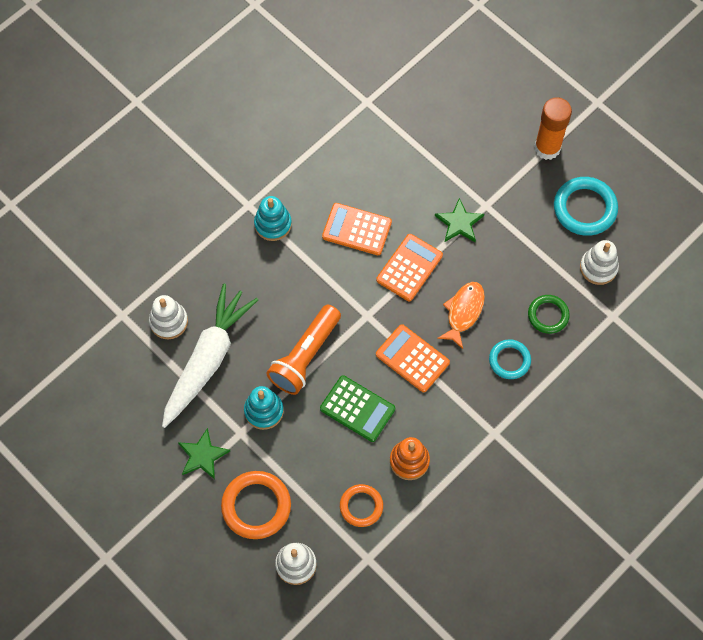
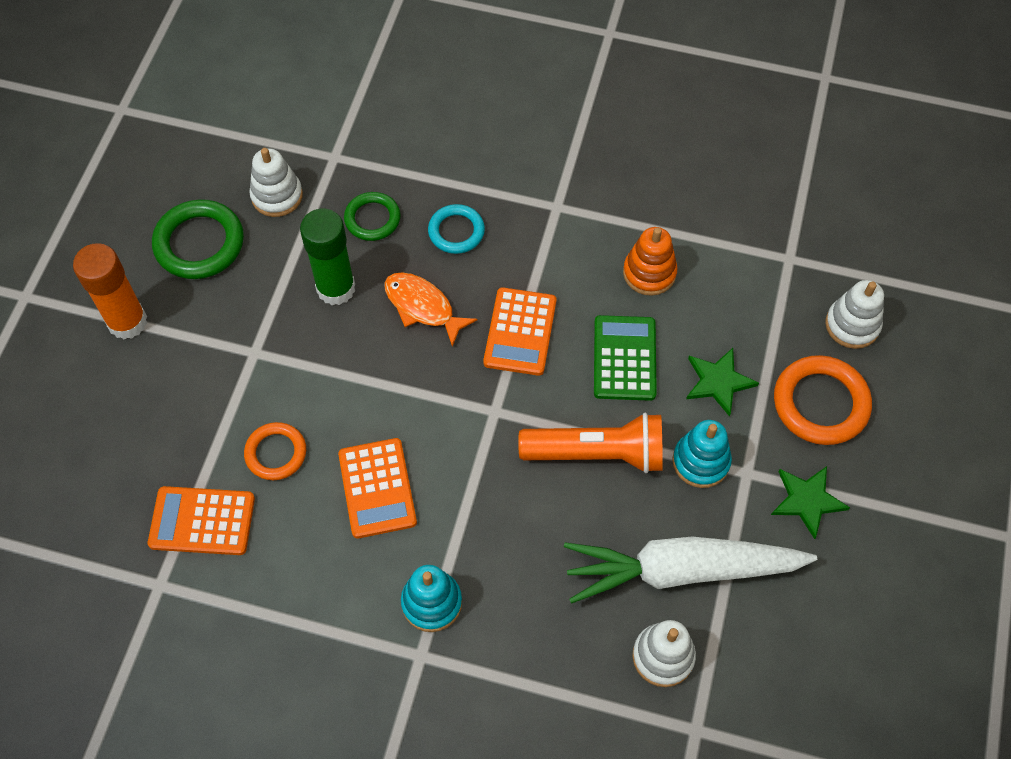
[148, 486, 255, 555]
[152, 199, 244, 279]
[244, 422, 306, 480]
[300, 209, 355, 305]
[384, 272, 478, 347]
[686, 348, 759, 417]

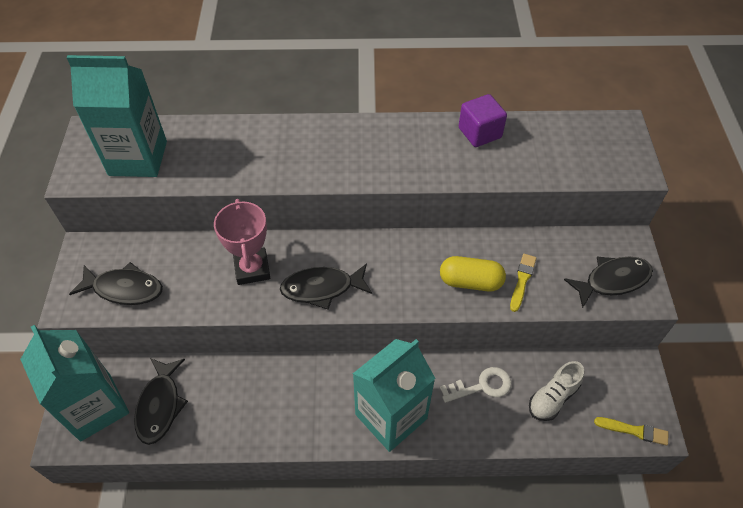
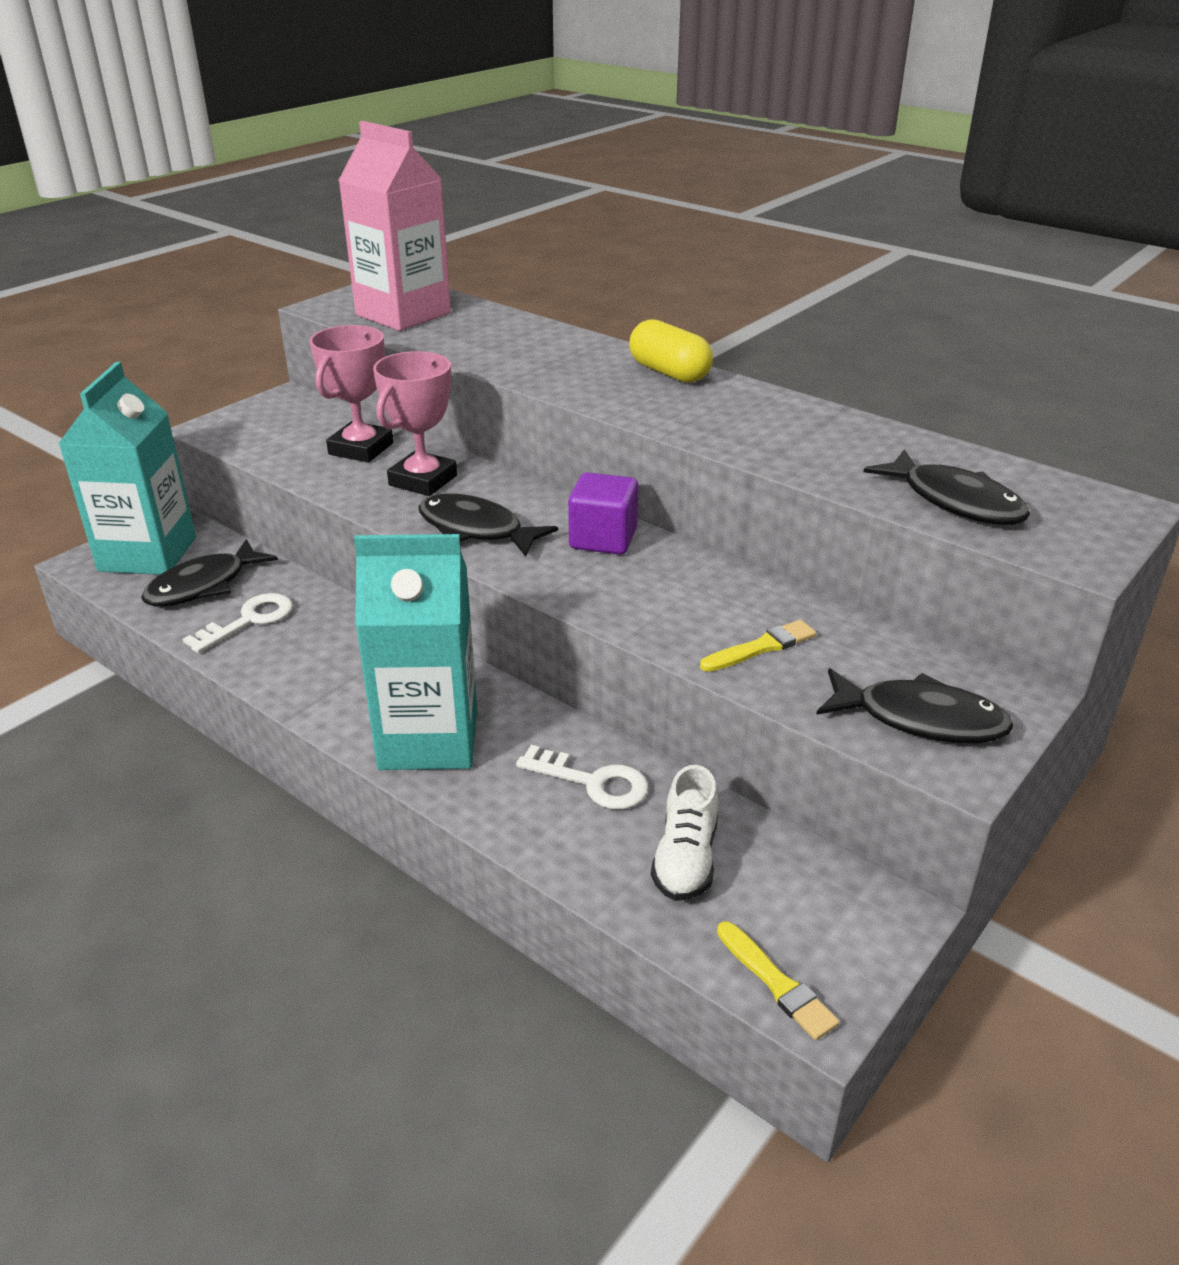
[183, 593, 293, 653]
[310, 325, 393, 462]
[338, 121, 451, 331]
[568, 472, 639, 555]
[629, 319, 713, 383]
[651, 765, 718, 901]
[864, 449, 1030, 525]

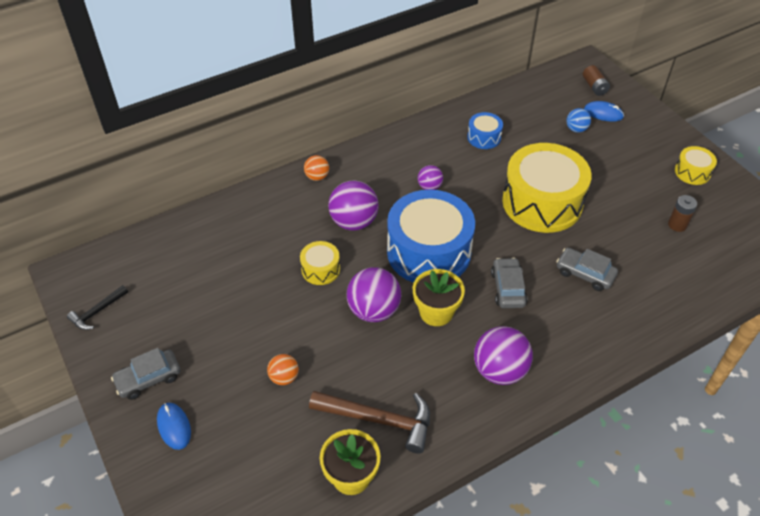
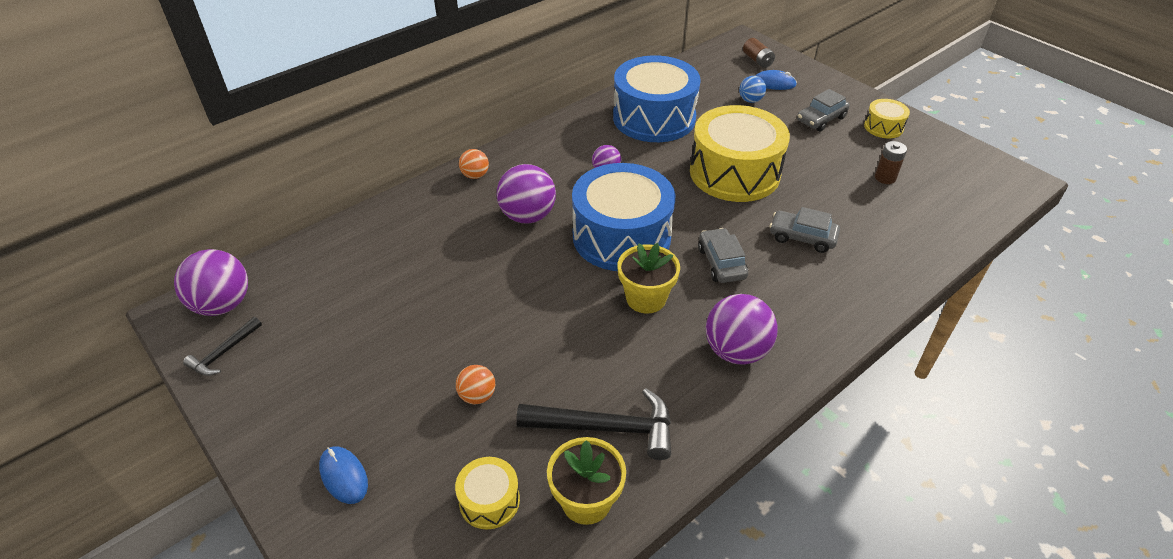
[174, 249, 248, 316]
[455, 457, 520, 529]
[516, 388, 671, 460]
[613, 55, 701, 142]
[797, 89, 850, 131]

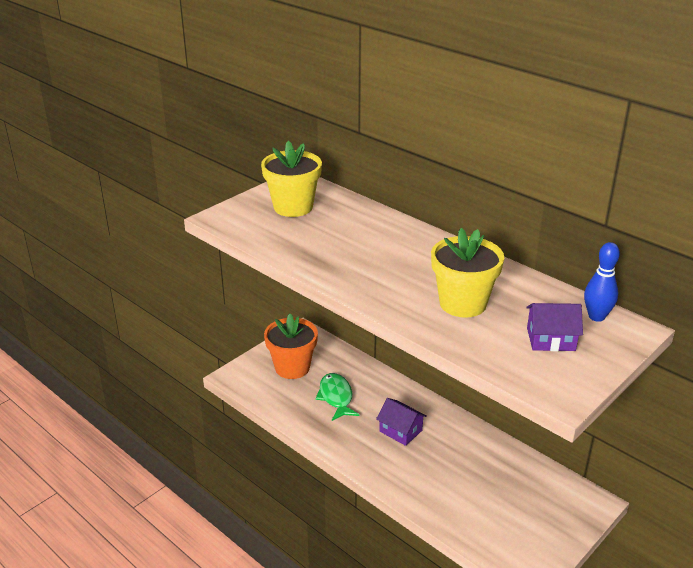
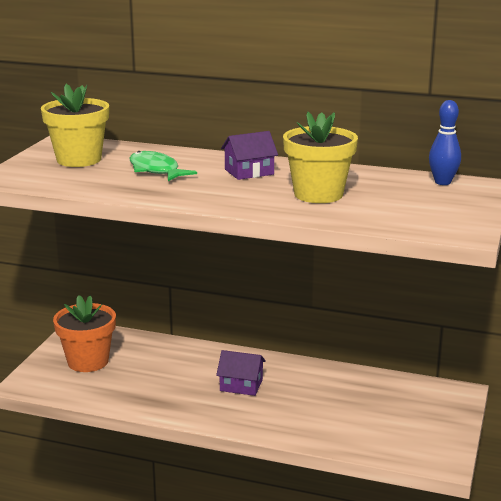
[130, 151, 197, 181]
[221, 131, 278, 180]

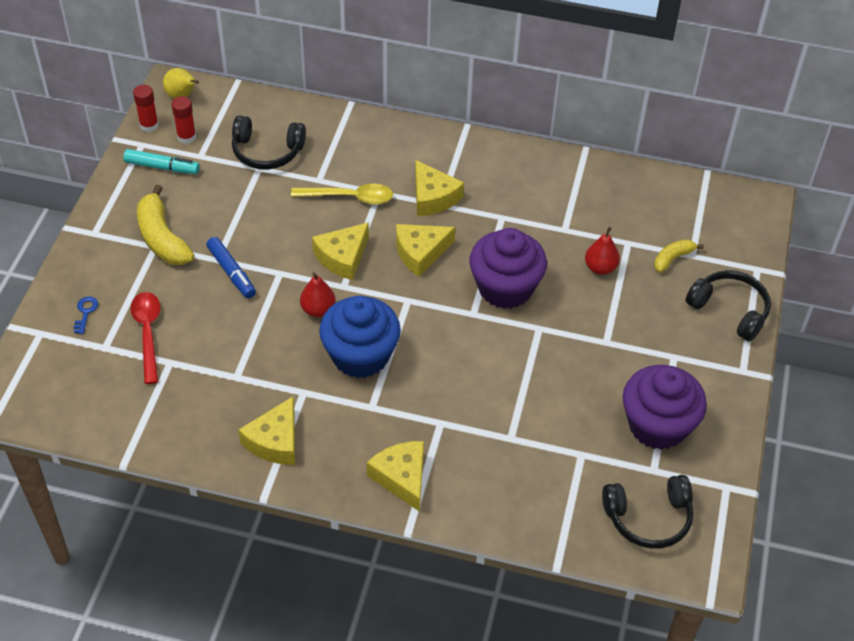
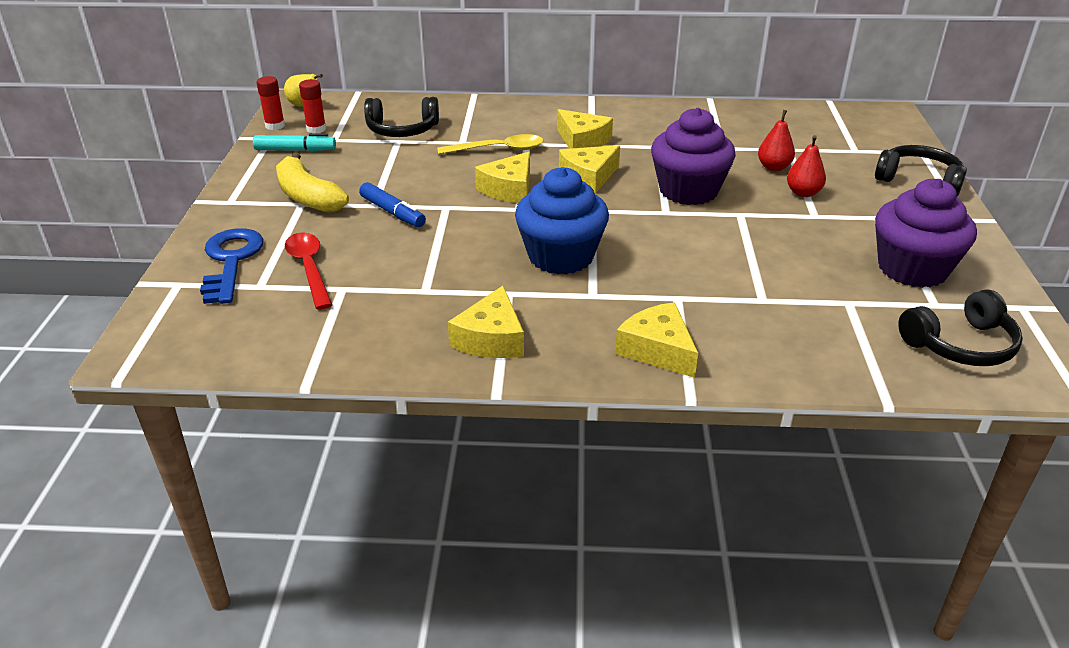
[200, 228, 264, 304]
[787, 135, 826, 197]
[654, 239, 704, 273] (first image)

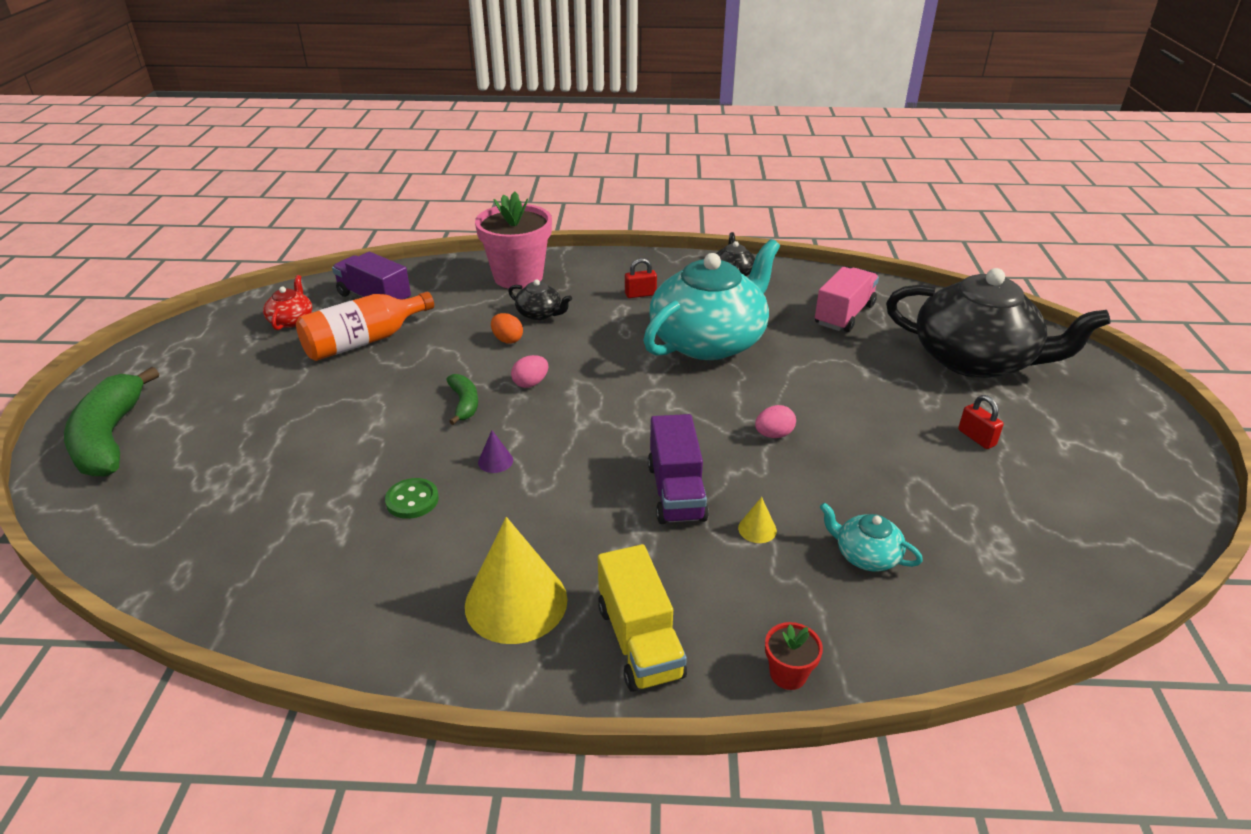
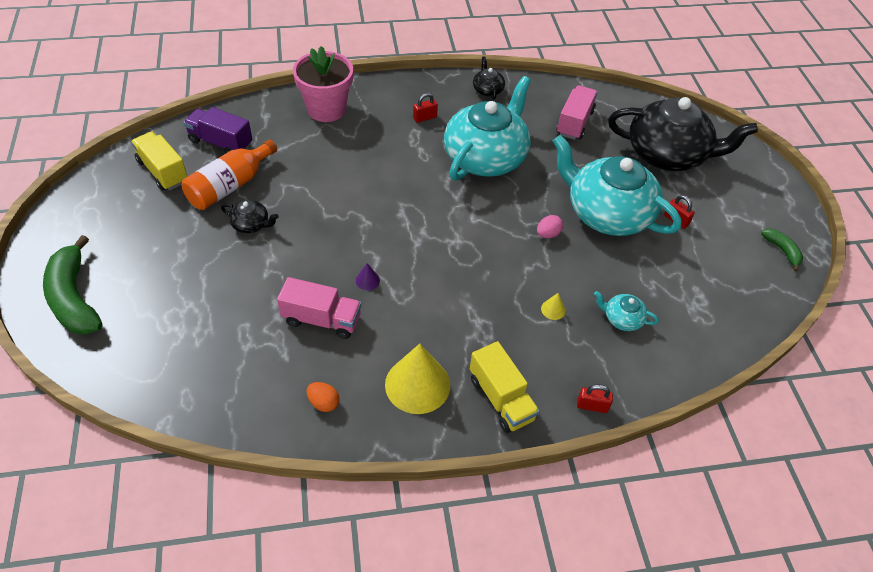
[131, 132, 188, 191]
[221, 200, 278, 233]
[277, 277, 361, 339]
[307, 382, 339, 412]
[553, 135, 682, 236]
[577, 384, 613, 413]
[761, 228, 803, 272]
[511, 355, 548, 388] (first image)
[648, 414, 709, 524] (first image)

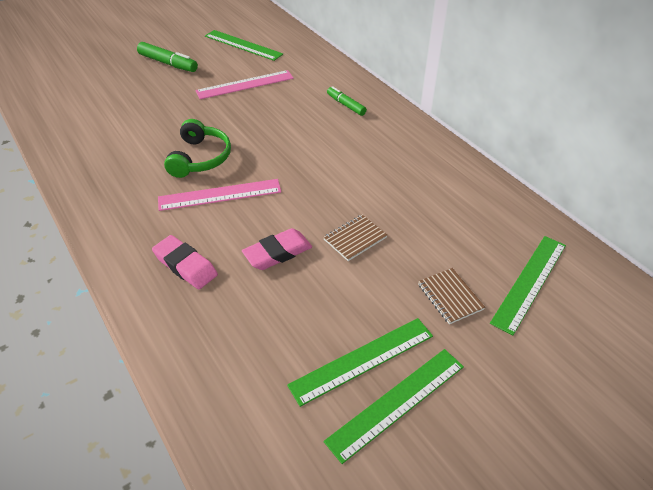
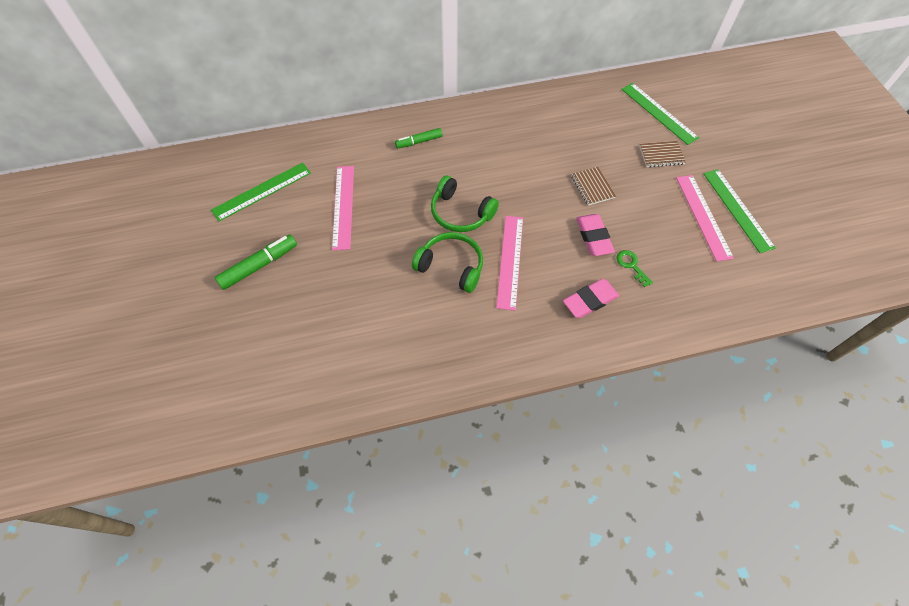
[431, 176, 499, 232]
[617, 250, 653, 287]
[676, 175, 734, 262]

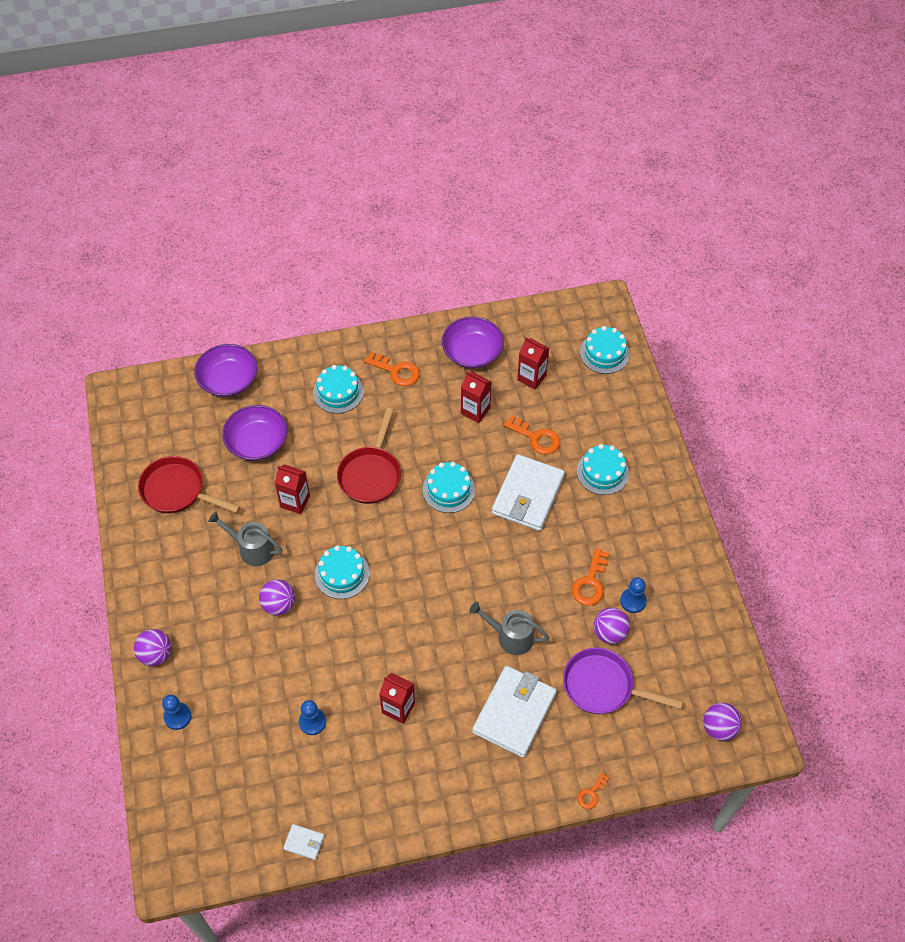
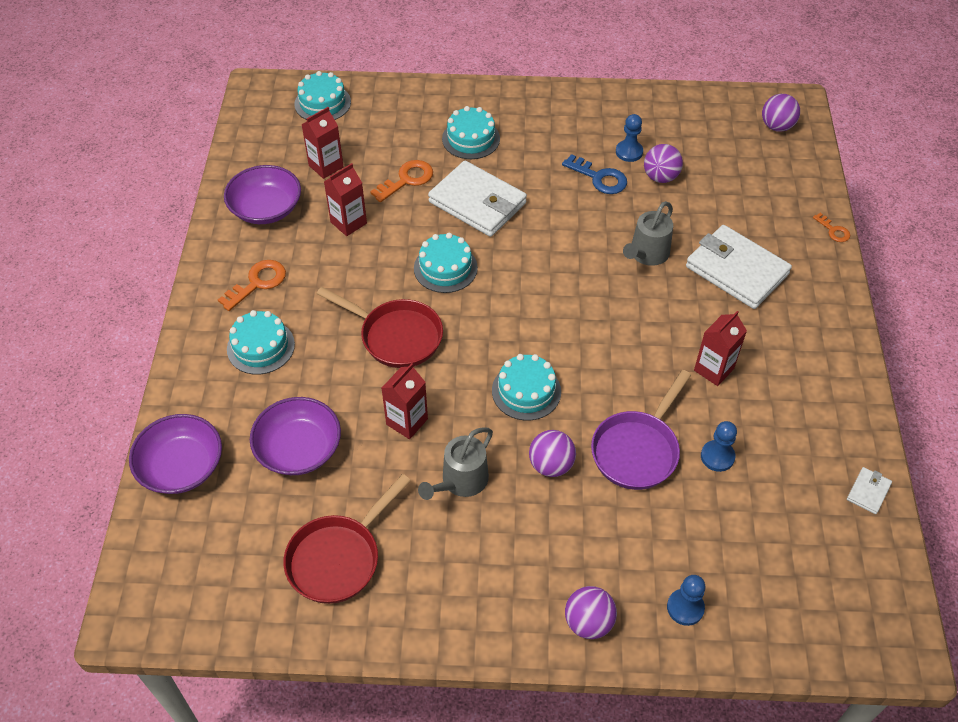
[562, 154, 627, 194]
[591, 370, 691, 490]

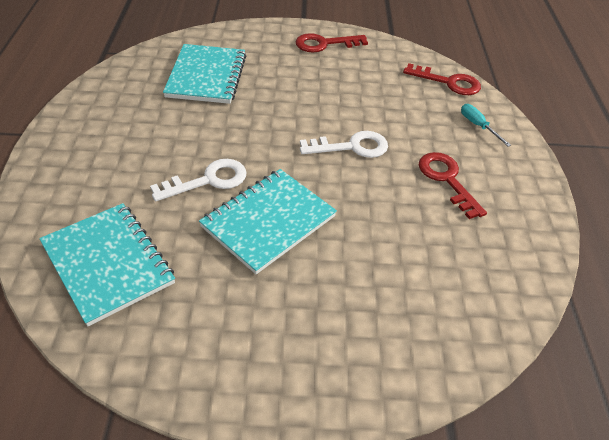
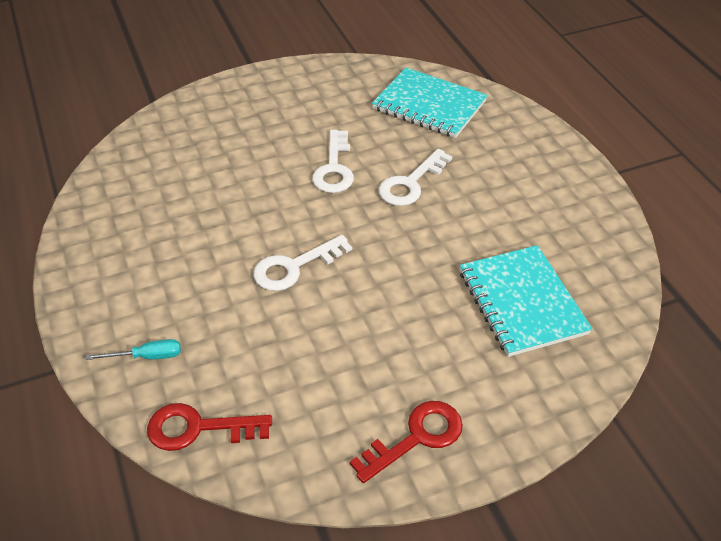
[86, 339, 181, 360]
[312, 130, 354, 193]
[419, 152, 487, 219] (first image)

